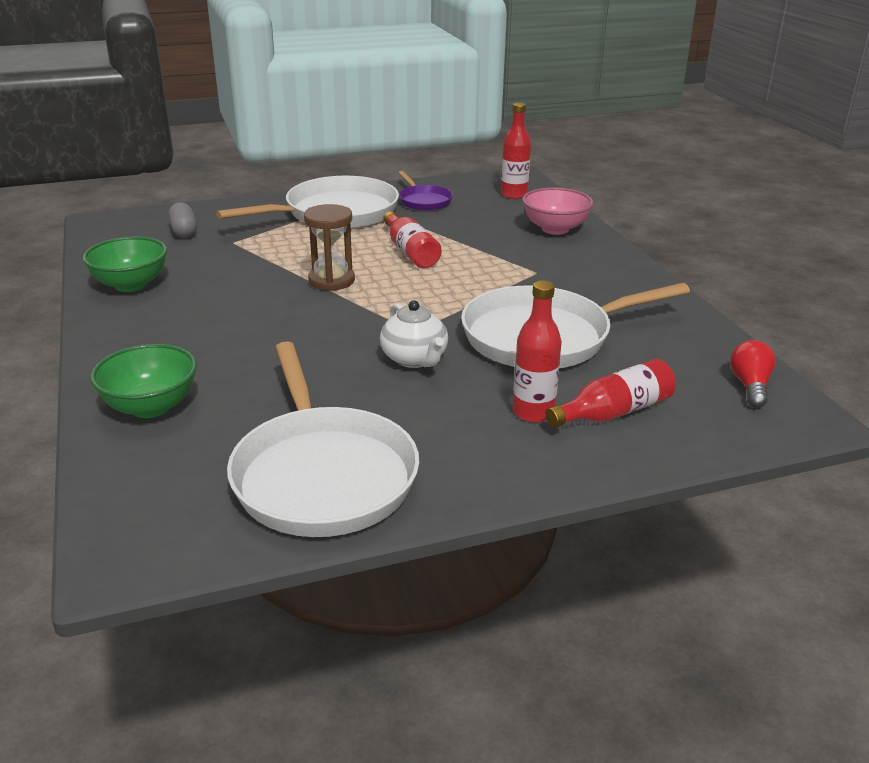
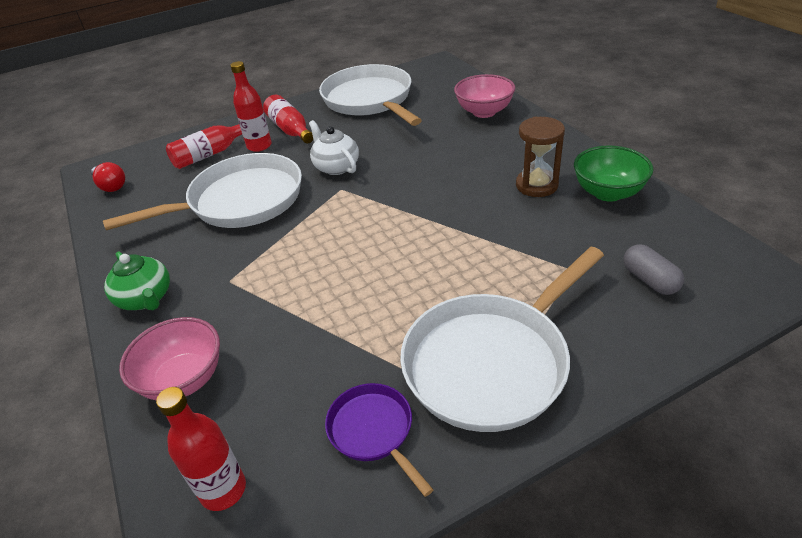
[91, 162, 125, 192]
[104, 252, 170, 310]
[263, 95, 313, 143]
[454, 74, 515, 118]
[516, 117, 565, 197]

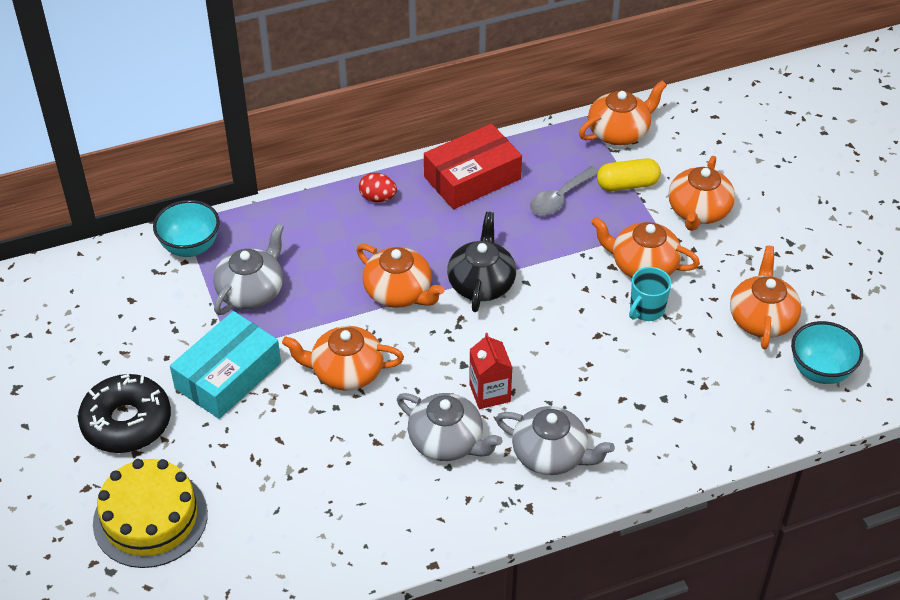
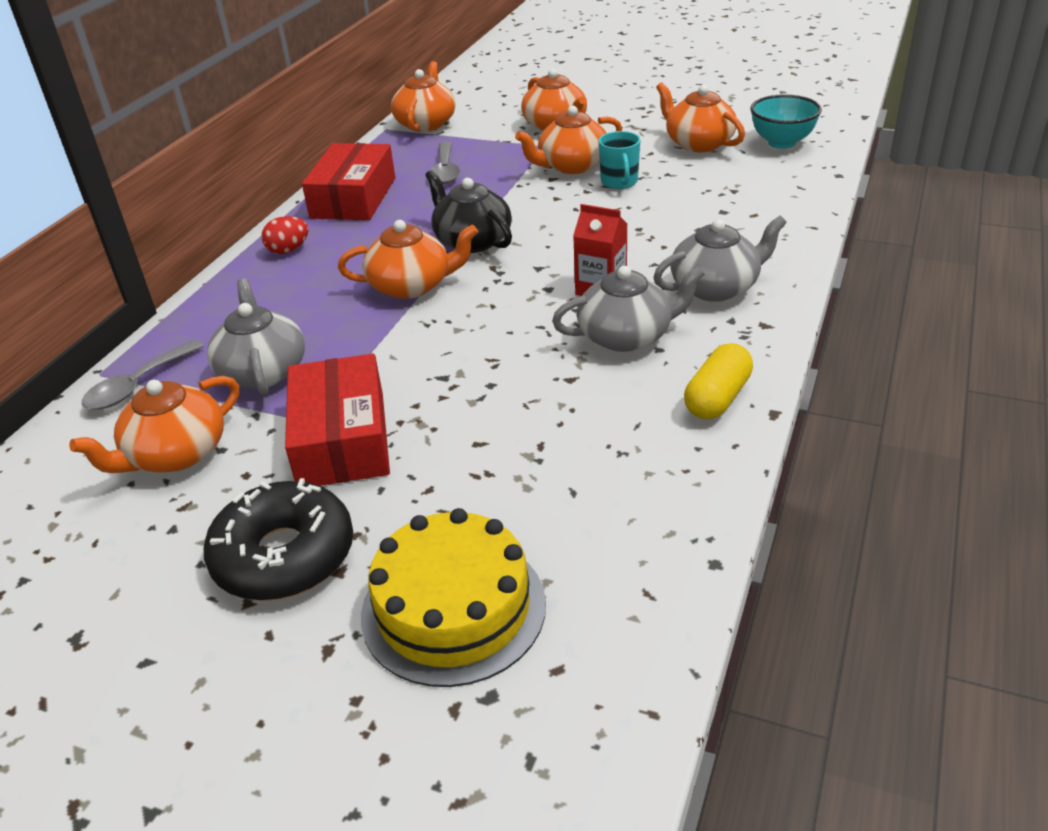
[69, 376, 239, 473]
[82, 340, 204, 410]
[285, 354, 390, 486]
[684, 343, 753, 419]

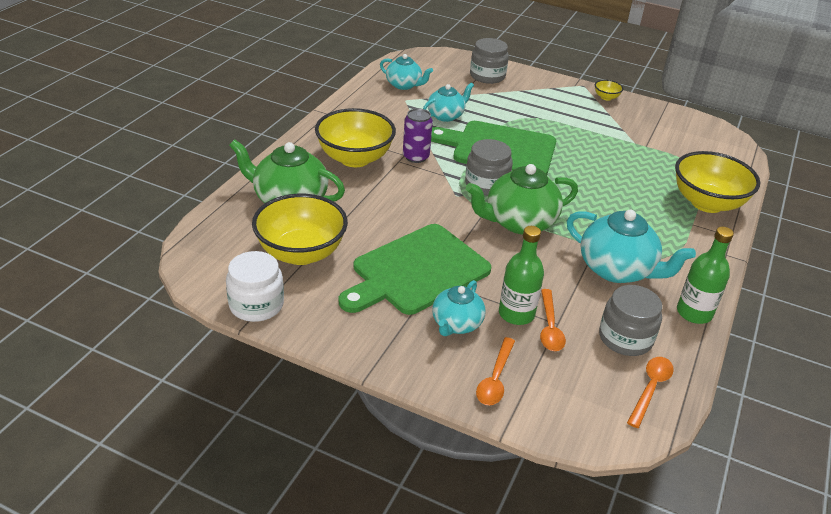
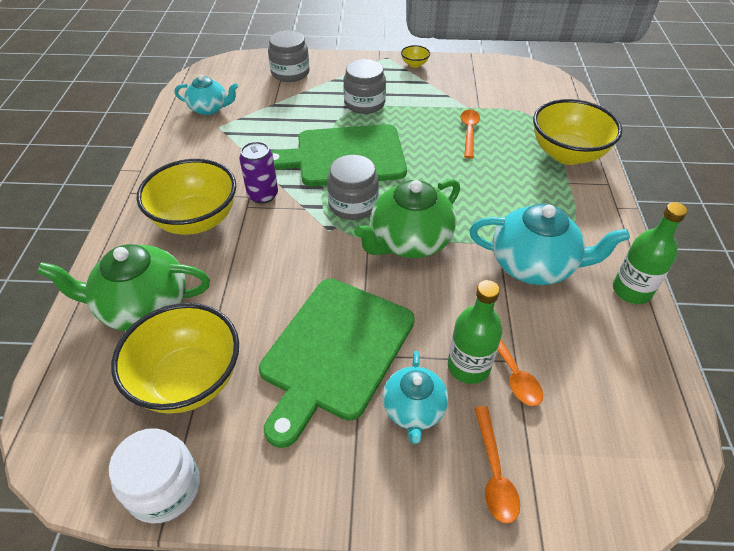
[343, 59, 386, 114]
[460, 109, 480, 158]
[423, 82, 474, 122] (first image)

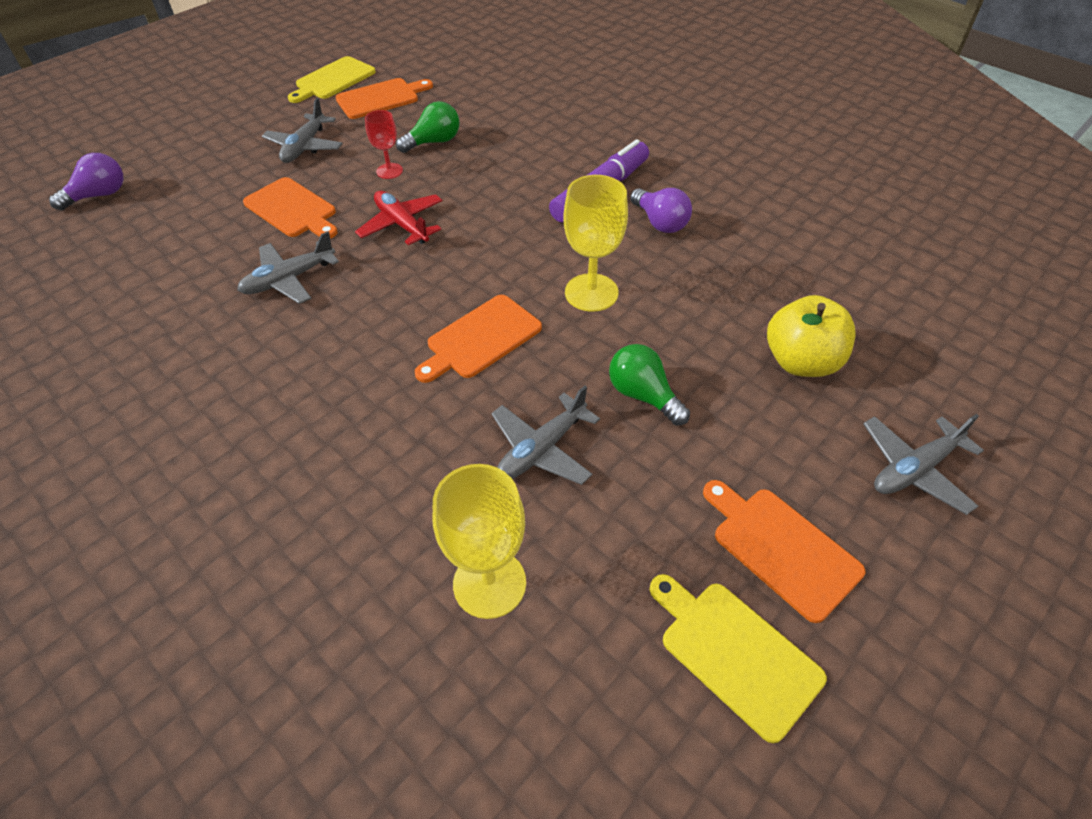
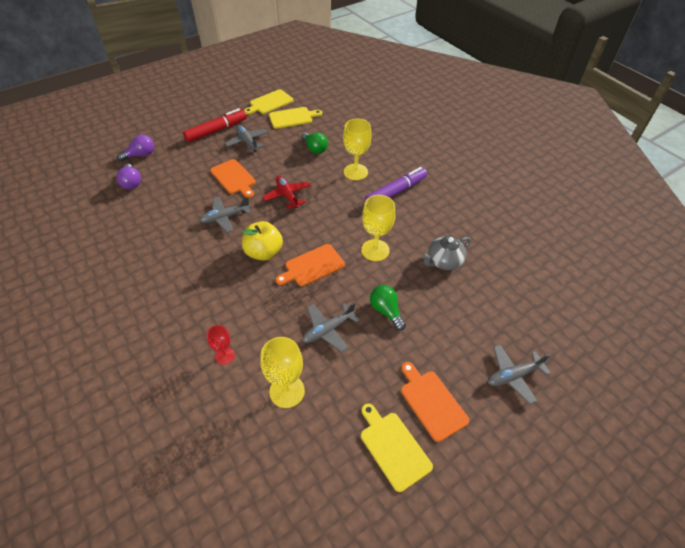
[117, 164, 141, 189]
[183, 108, 247, 142]
[207, 325, 235, 365]
[225, 125, 268, 152]
[242, 221, 283, 261]
[269, 107, 322, 129]
[301, 133, 328, 154]
[343, 118, 371, 180]
[422, 236, 471, 270]

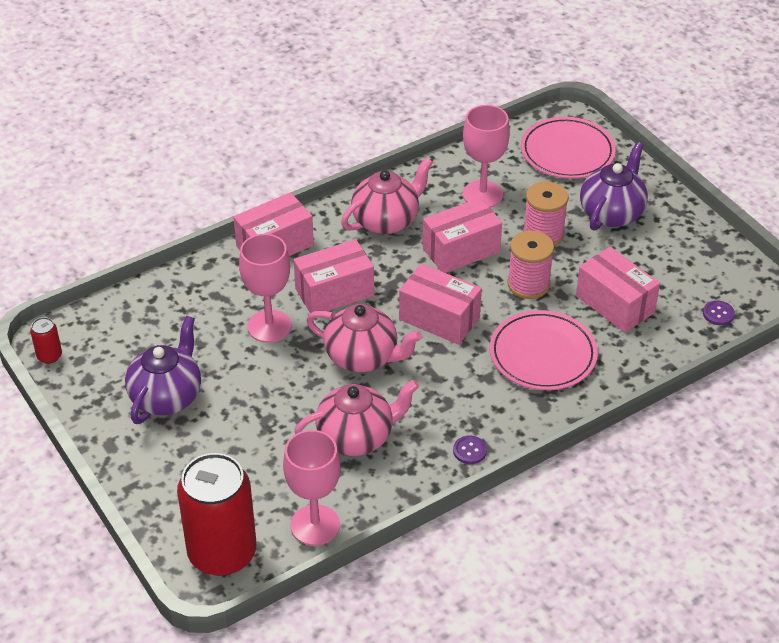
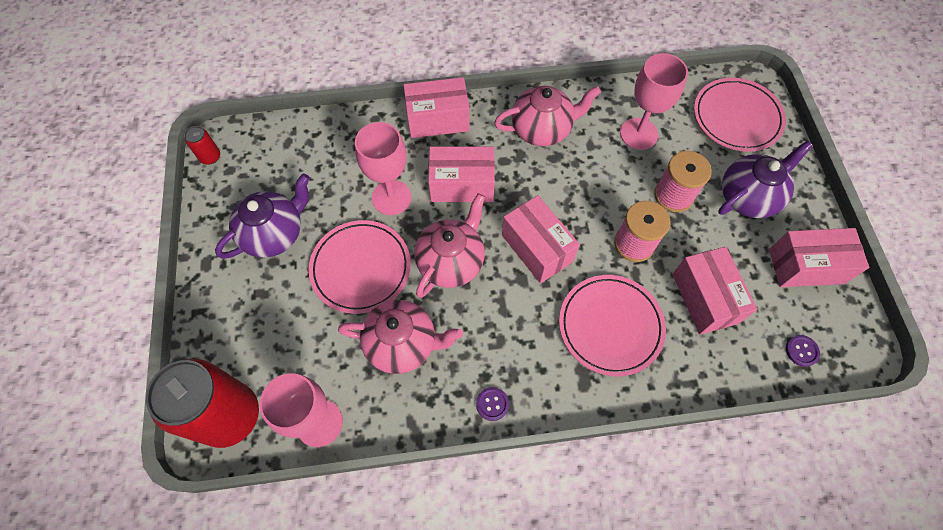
[309, 220, 411, 314]
[414, 193, 485, 298]
[769, 228, 869, 287]

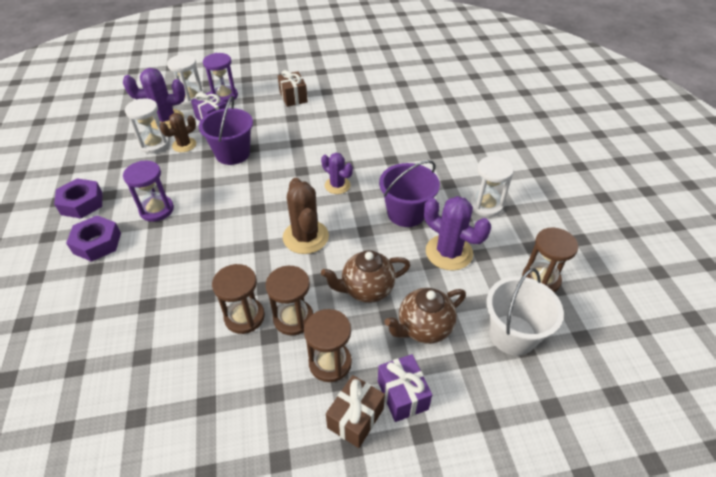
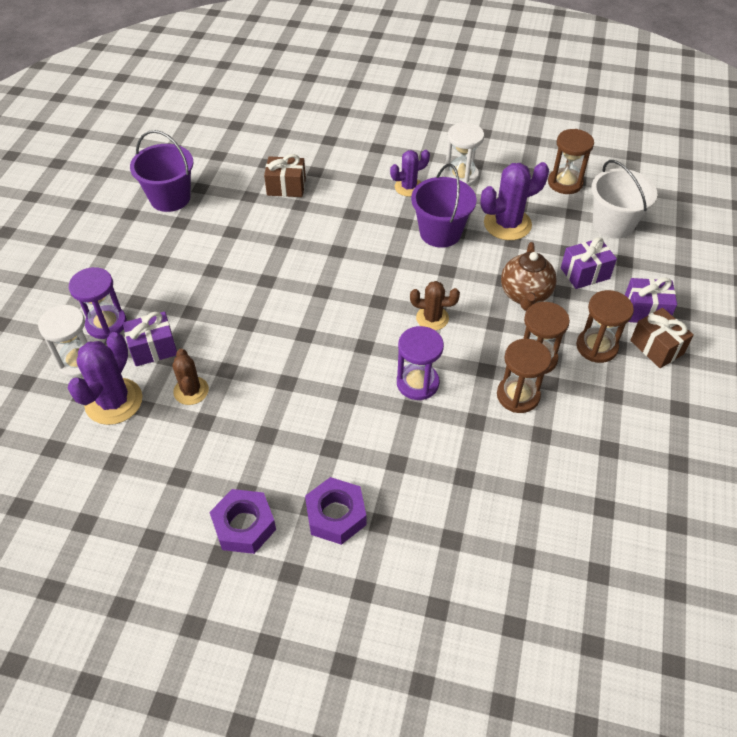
[130, 130, 193, 212]
[264, 154, 306, 197]
[390, 150, 430, 197]
[397, 326, 444, 400]
[410, 281, 460, 330]
[561, 237, 617, 289]
[125, 98, 169, 154] (first image)

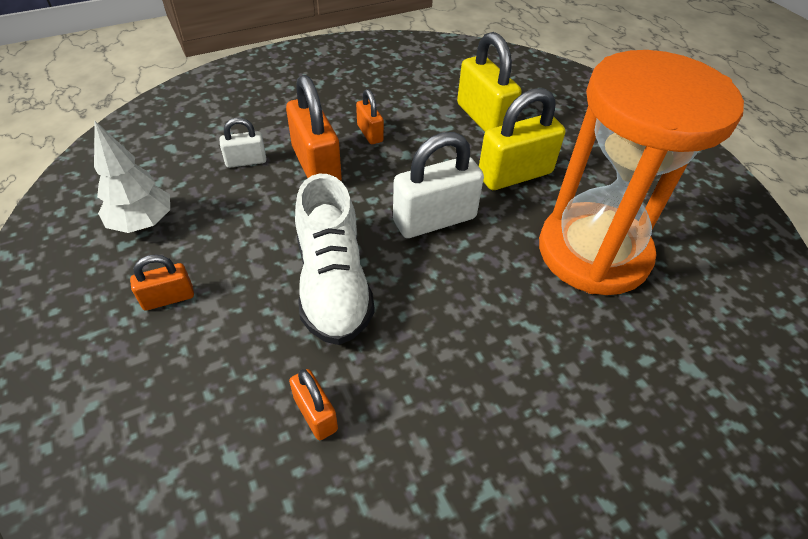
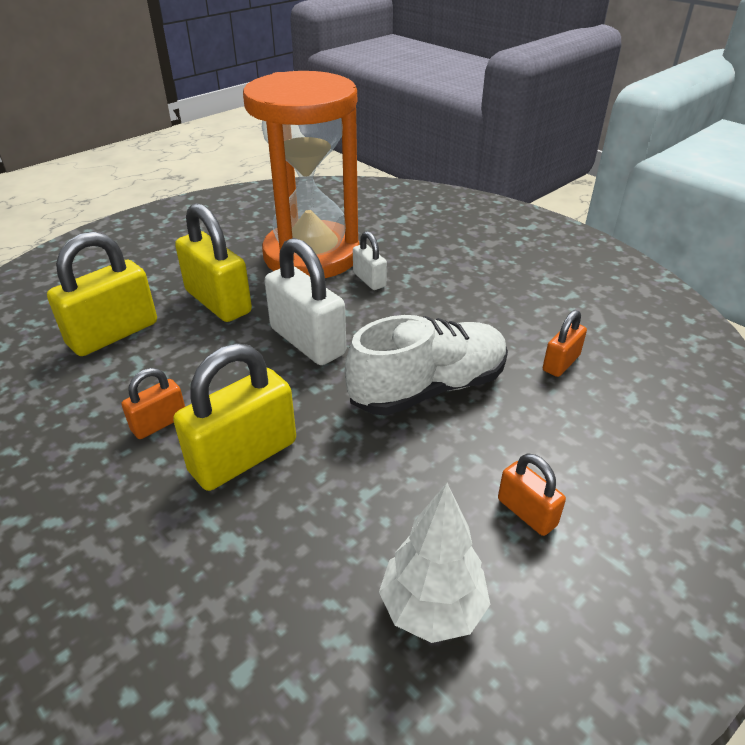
[173, 343, 296, 491]
[353, 231, 387, 290]

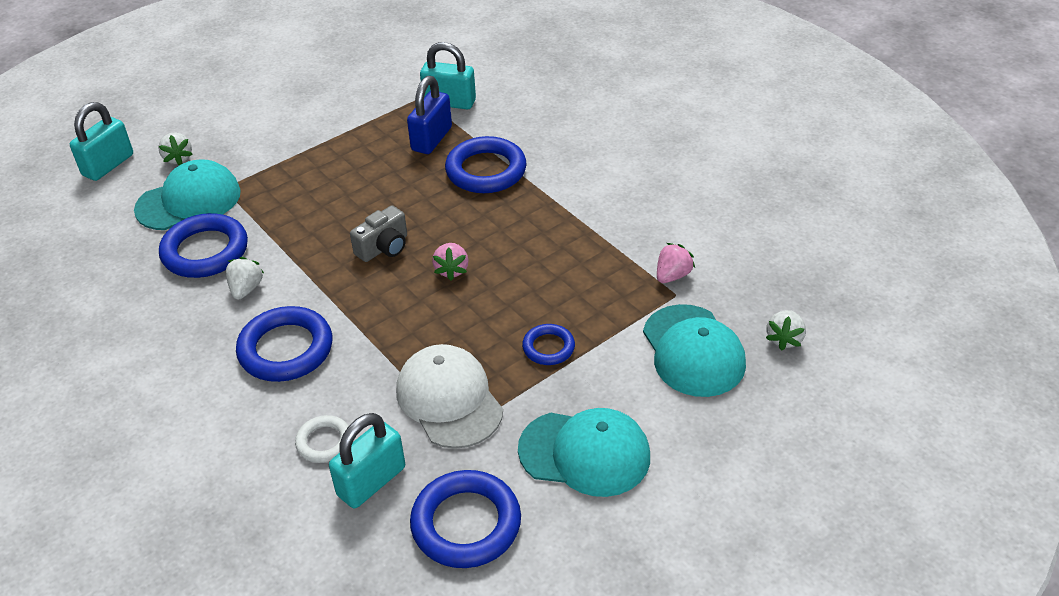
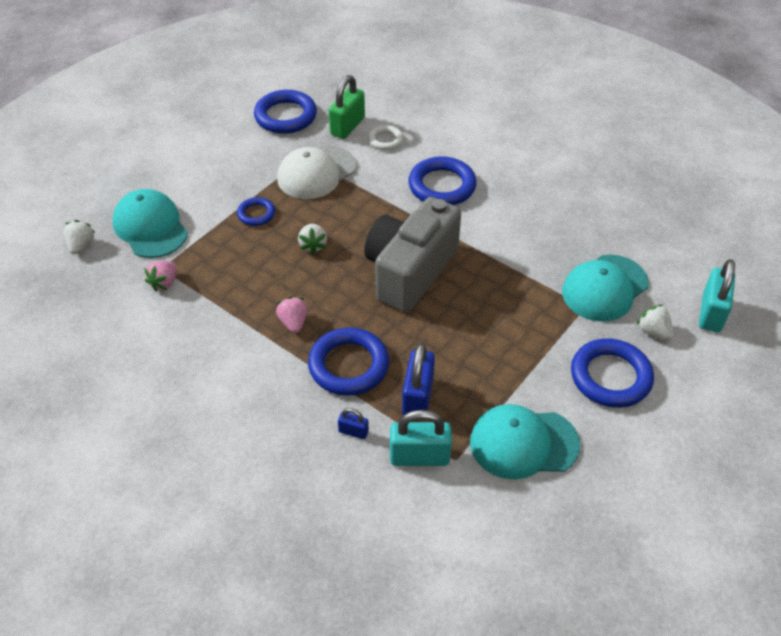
[276, 297, 307, 333]
[277, 146, 356, 199]
[298, 224, 327, 254]
[329, 75, 365, 139]
[338, 408, 369, 439]
[364, 197, 461, 312]
[470, 404, 580, 479]
[571, 338, 654, 408]

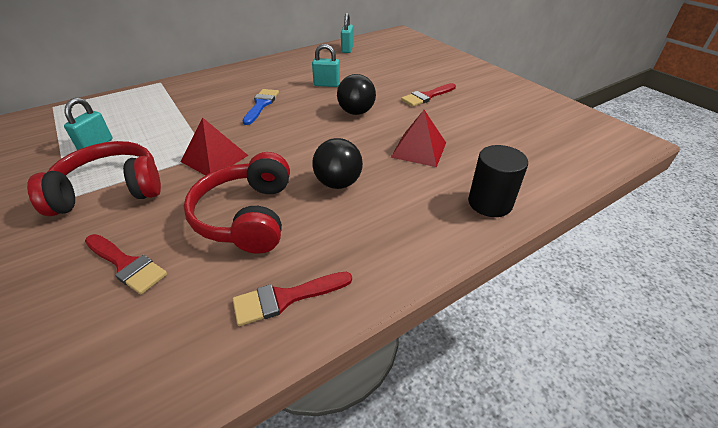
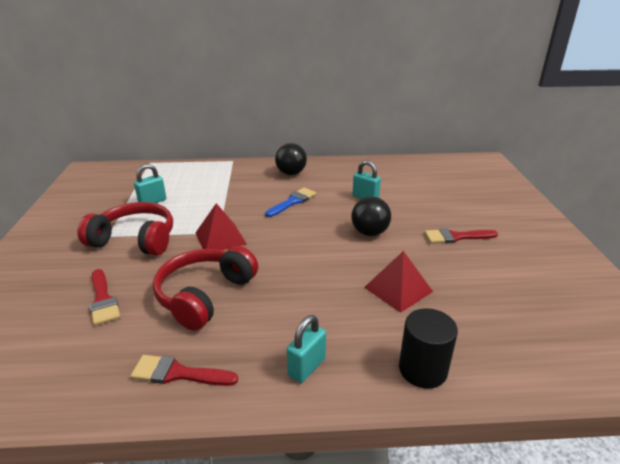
[275, 143, 307, 175]
[287, 315, 326, 383]

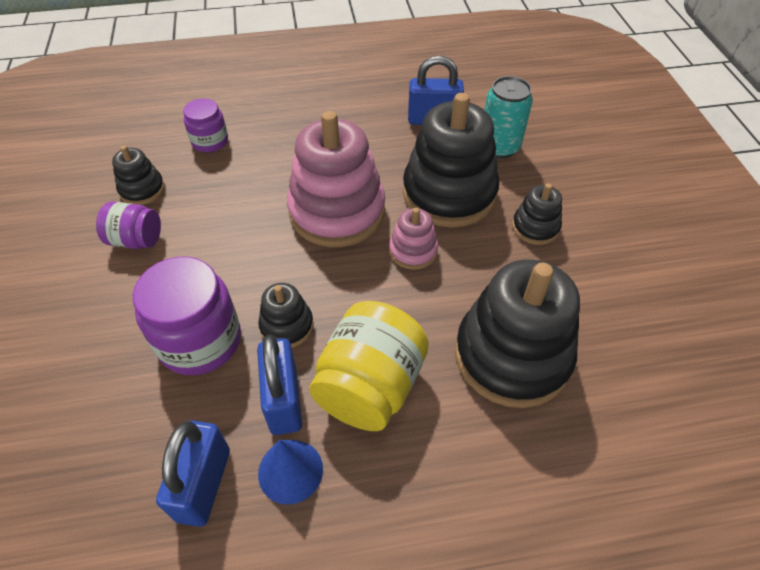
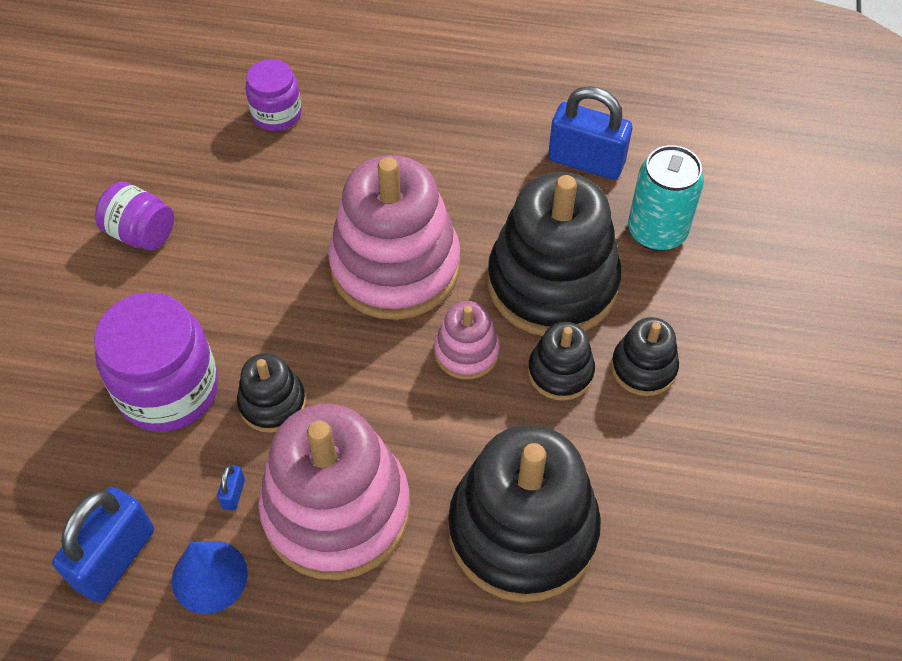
[217, 465, 245, 511]
[258, 404, 410, 580]
[528, 322, 595, 401]

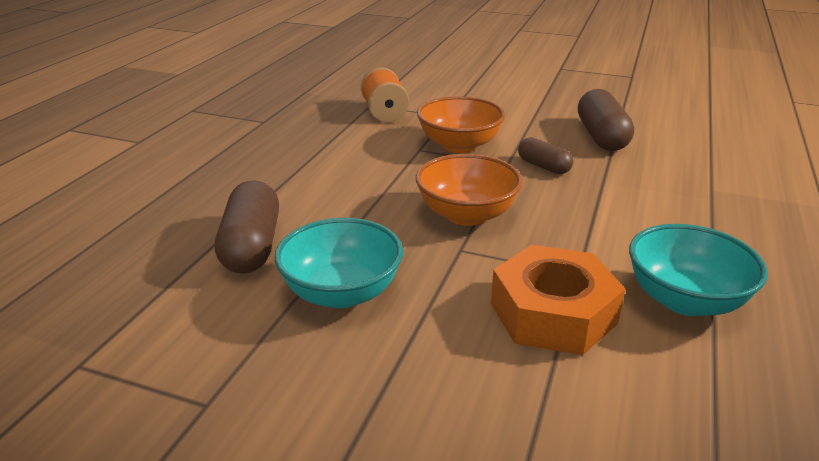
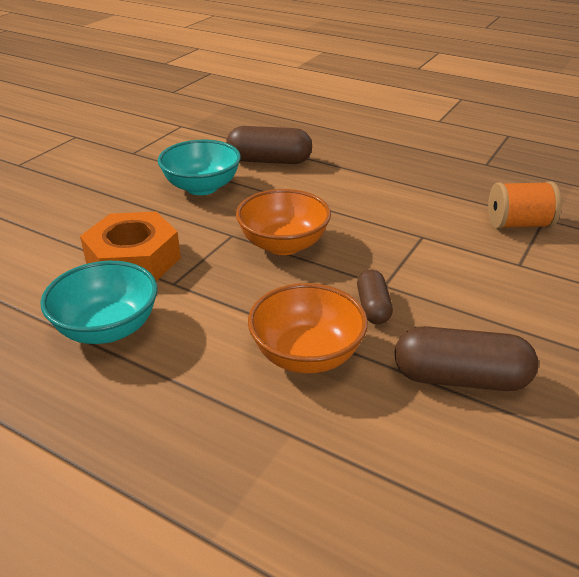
[248, 283, 368, 373]
[357, 269, 393, 324]

